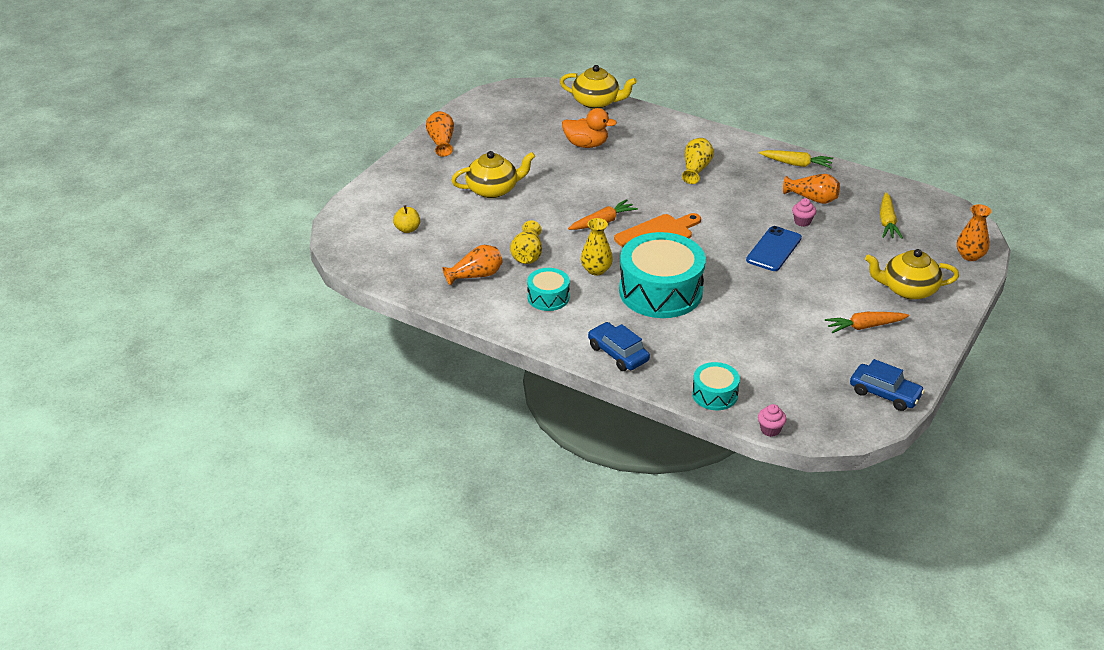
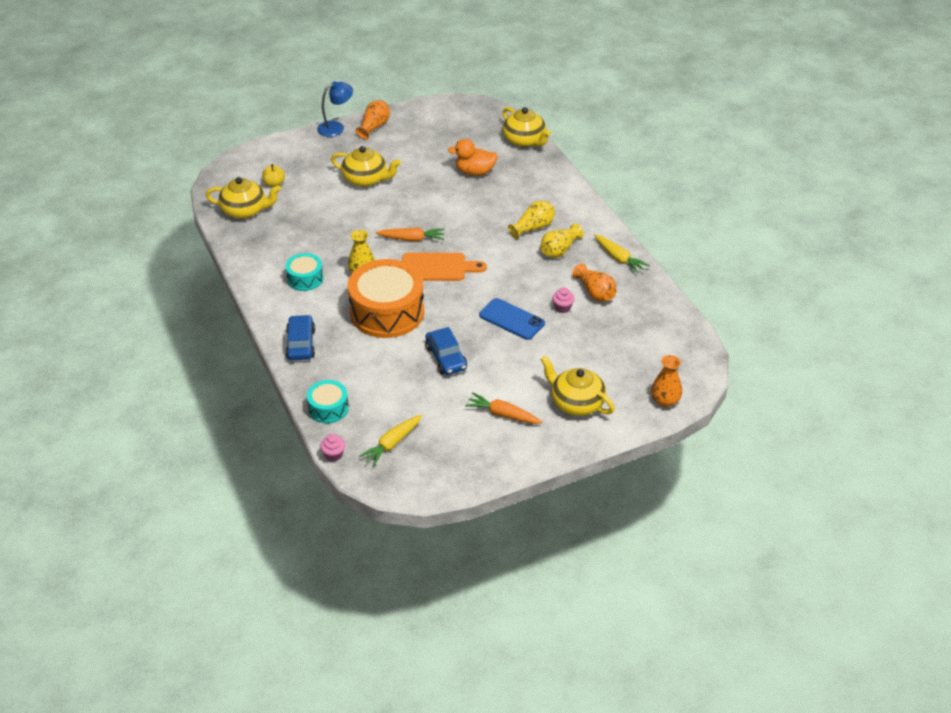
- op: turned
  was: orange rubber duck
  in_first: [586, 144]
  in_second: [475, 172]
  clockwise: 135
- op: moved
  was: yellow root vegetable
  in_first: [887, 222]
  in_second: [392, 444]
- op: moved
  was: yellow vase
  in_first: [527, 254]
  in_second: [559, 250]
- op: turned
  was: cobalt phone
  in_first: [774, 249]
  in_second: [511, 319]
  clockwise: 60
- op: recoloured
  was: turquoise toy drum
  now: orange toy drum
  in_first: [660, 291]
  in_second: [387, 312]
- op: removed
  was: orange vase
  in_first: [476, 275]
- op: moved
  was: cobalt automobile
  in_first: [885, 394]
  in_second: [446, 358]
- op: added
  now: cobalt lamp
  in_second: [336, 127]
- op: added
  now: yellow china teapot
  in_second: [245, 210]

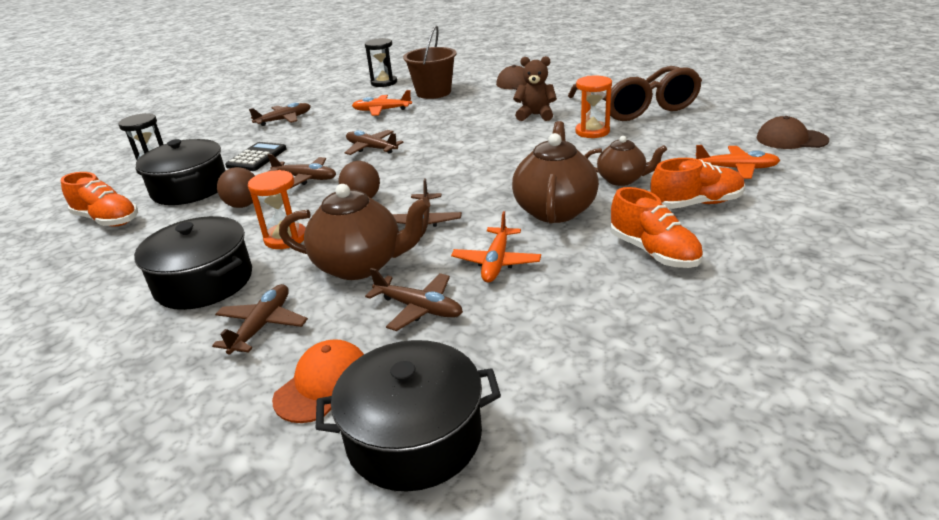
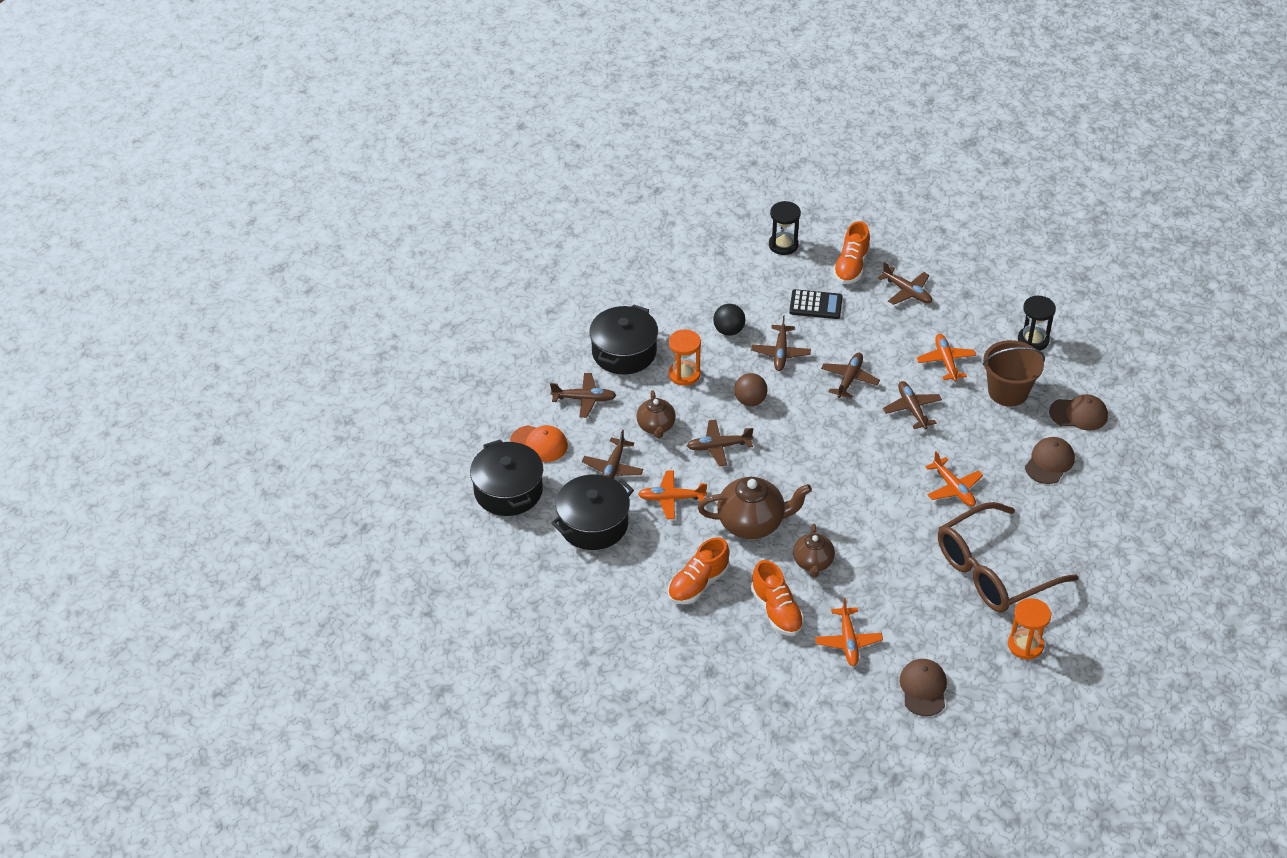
- op: replaced
  was: brown teddy
  now: orange aeroplane
  in_first: [535, 115]
  in_second: [953, 488]
- op: moved
  was: orange sandglass
  in_first: [592, 131]
  in_second: [1025, 645]
- op: moved
  was: black cooking pot
  in_first: [190, 188]
  in_second: [593, 524]
- op: recoloured
  was: brown play ball
  now: black play ball
  in_first: [243, 205]
  in_second: [729, 331]
- op: moved
  was: orange sneaker
  in_first: [107, 220]
  in_second: [851, 266]
- op: resized
  was: brown china teapot
  in_first: [360, 265]
  in_second: [656, 426]
  ratio: 0.61
- op: added
  now: brown aeroplane
  in_second: [912, 409]
- op: added
  now: brown peaked cap
  in_second: [1078, 414]

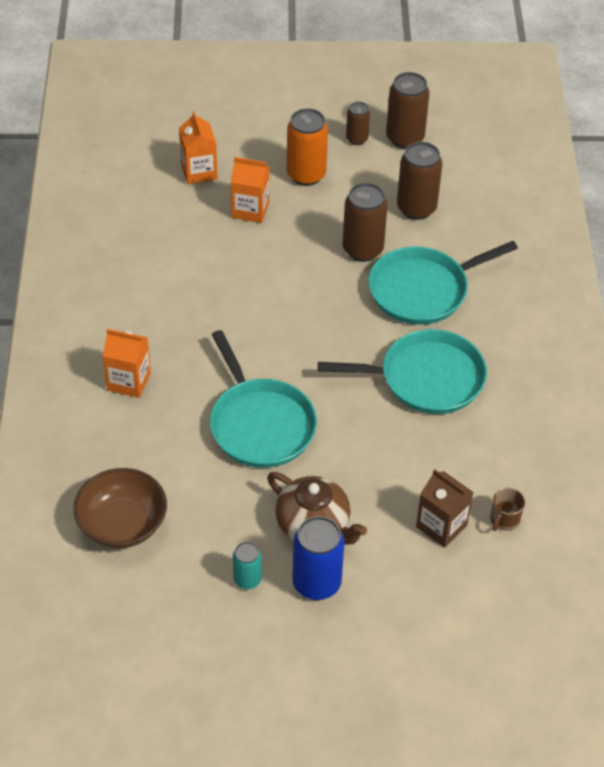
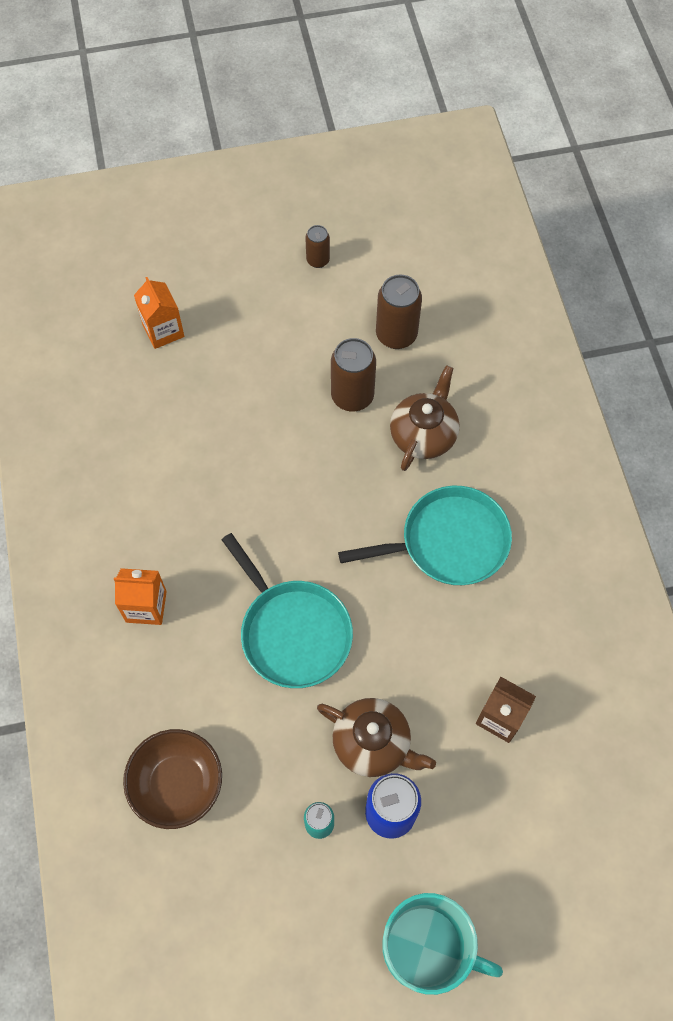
- op: removed
  was: brown soda can
  in_first: [405, 138]
- op: removed
  was: orange soda can
  in_first: [306, 175]
- op: removed
  was: orange milk carton
  in_first: [250, 210]
- op: replaced
  was: turquoise skillet
  now: brown china teapot
  in_first: [423, 290]
  in_second: [423, 434]
- op: removed
  was: brown mug
  in_first: [504, 519]
- op: added
  now: turquoise mug
  in_second: [426, 948]

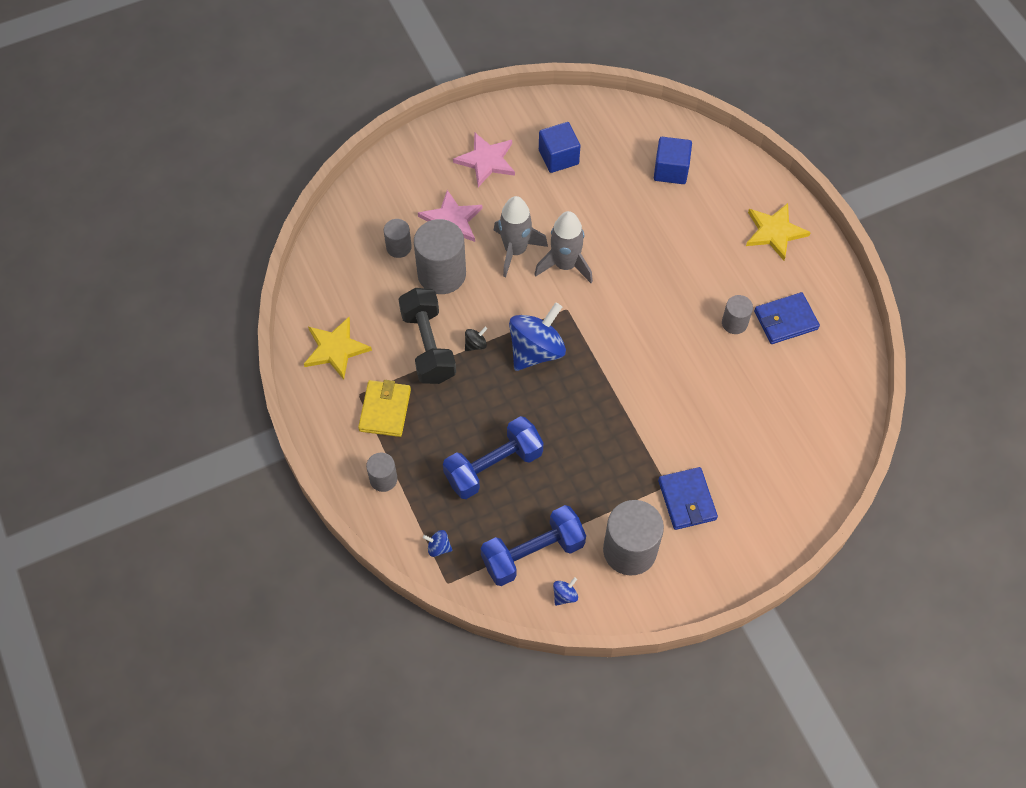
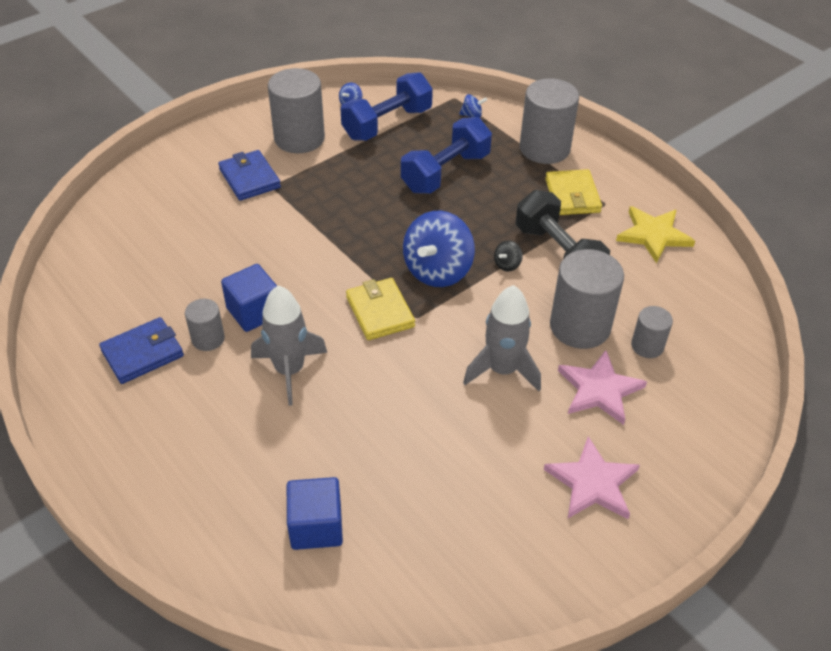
- op: moved
  was: cobalt solid cube
  in_first: [558, 157]
  in_second: [254, 312]
- op: removed
  was: yellow star shape
  in_first: [774, 232]
- op: moved
  was: ash-grey toy rocket
  in_first: [565, 265]
  in_second: [289, 370]
- op: resized
  was: ash-grey solid cylinder
  in_first: [383, 479]
  in_second: [544, 148]
  ratio: 1.89
- op: added
  now: yellow card wallet
  in_second: [380, 312]

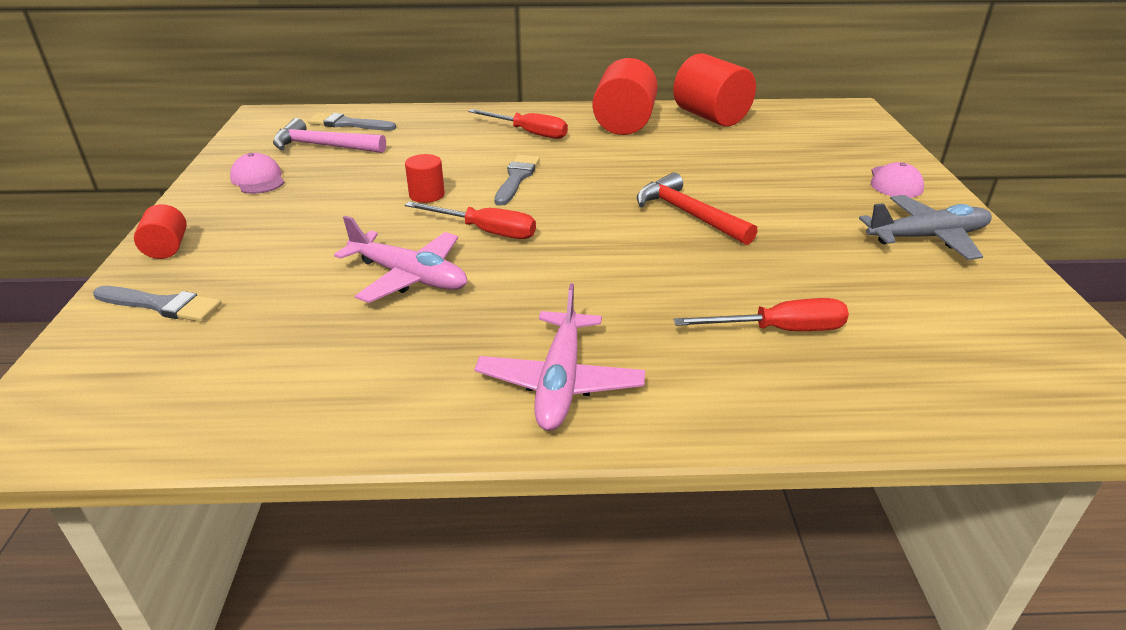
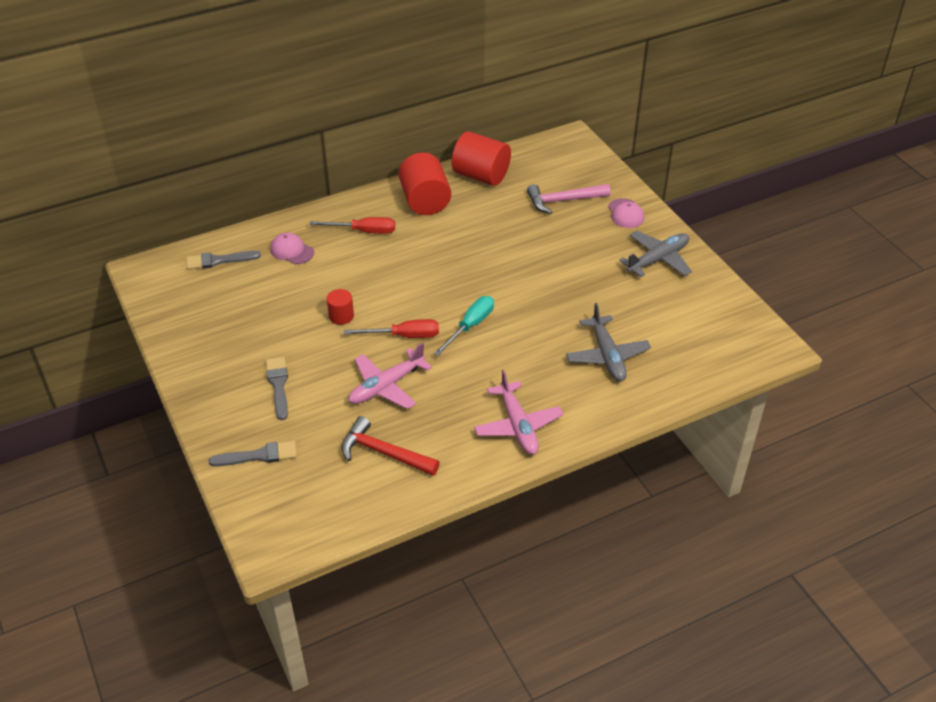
- op: moved
  was: rose-pink claw hammer
  in_first: [323, 146]
  in_second: [563, 201]
- op: moved
  was: rose-pink peaked cap
  in_first: [258, 179]
  in_second: [292, 251]
- op: moved
  was: ash-grey paint brush
  in_first: [516, 178]
  in_second: [278, 385]
- op: moved
  was: red claw hammer
  in_first: [688, 214]
  in_second: [384, 453]
- op: removed
  was: red solid cylinder
  in_first: [167, 248]
- op: turned
  was: rose-pink aeroplane
  in_first: [409, 277]
  in_second: [386, 386]
  clockwise: 135
- op: replaced
  was: red screwdriver
  now: ash-grey aeroplane
  in_first: [779, 330]
  in_second: [607, 356]
- op: added
  now: turquoise screwdriver
  in_second: [470, 326]

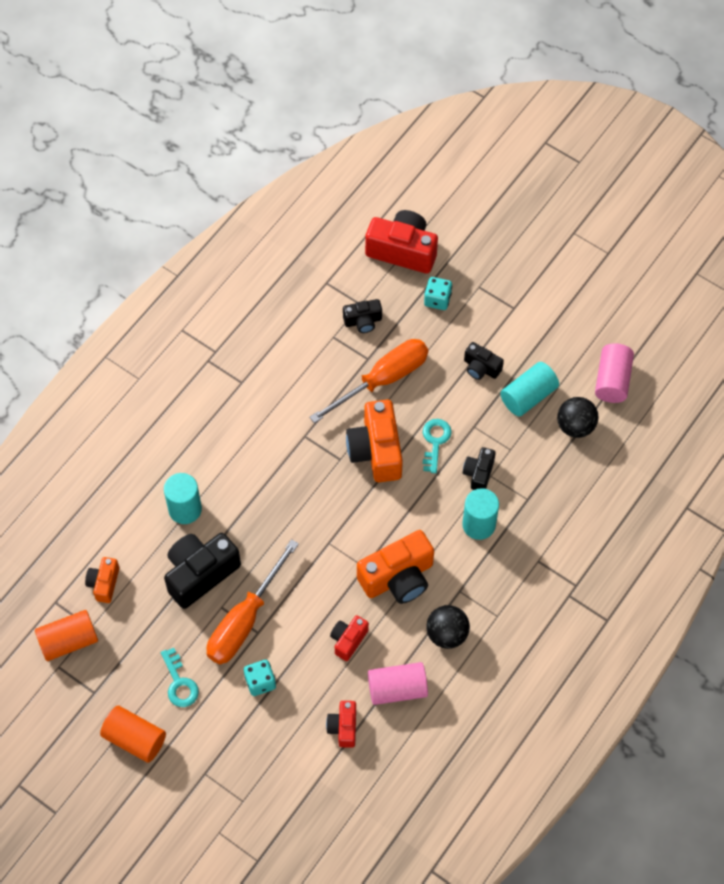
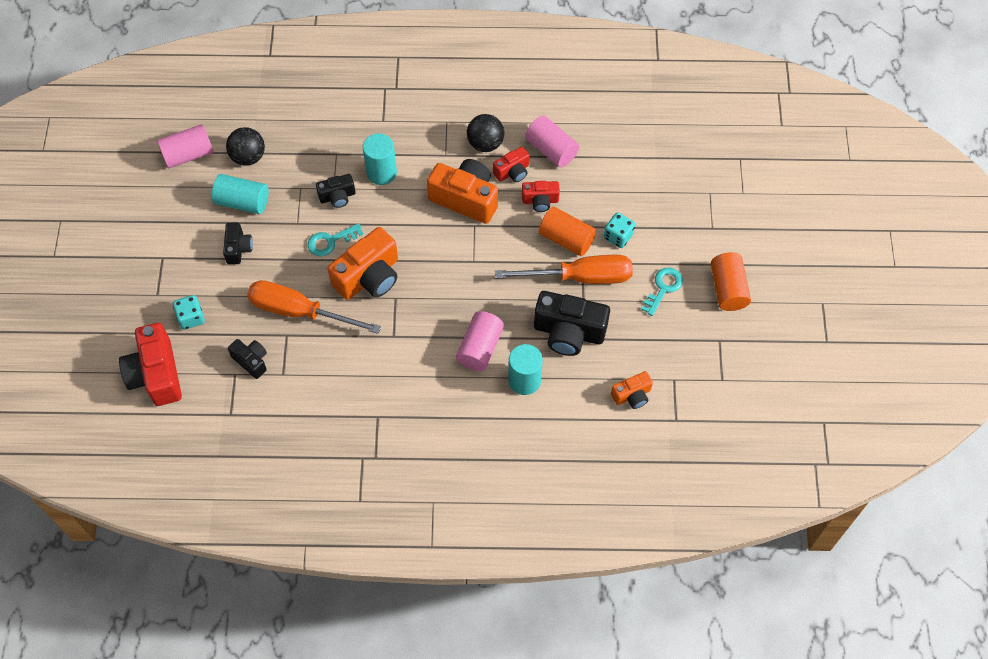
- op: moved
  was: orange solid cylinder
  in_first: [69, 641]
  in_second: [566, 239]
- op: moved
  was: red camera
  in_first: [343, 727]
  in_second: [512, 172]
- op: added
  now: rose-pink solid cylinder
  in_second: [480, 348]

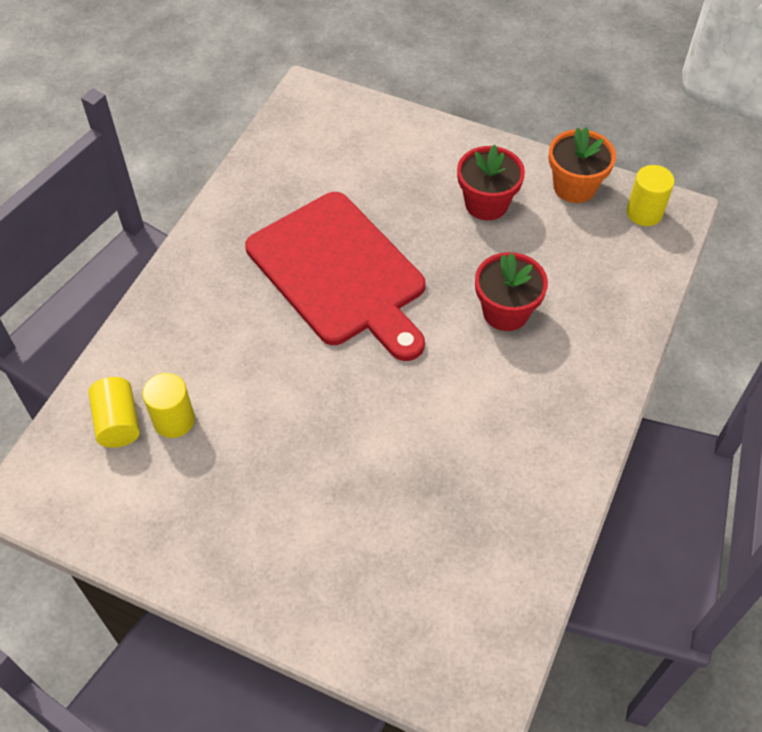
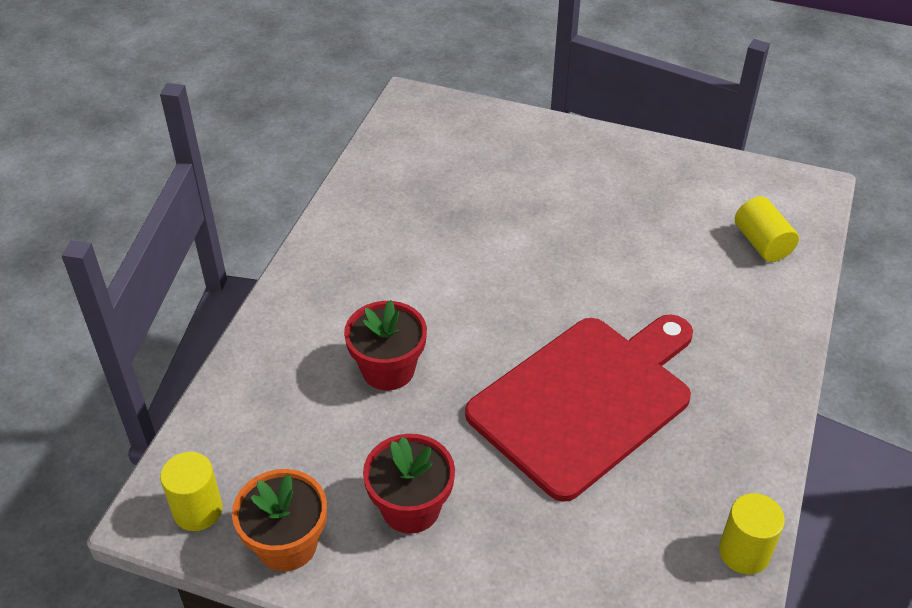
- op: turned
  was: red bread board
  in_first: [340, 273]
  in_second: [585, 400]
  clockwise: 90
- op: moved
  was: yellow solid cylinder
  in_first: [174, 420]
  in_second: [744, 552]

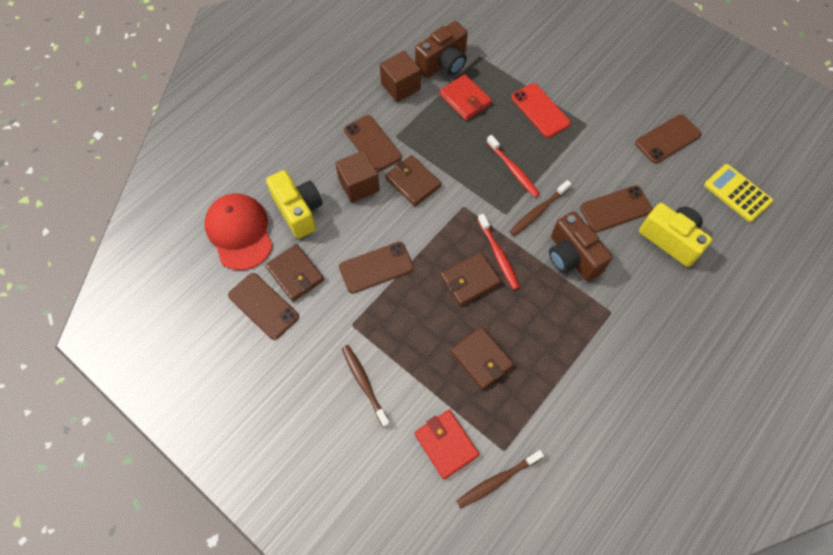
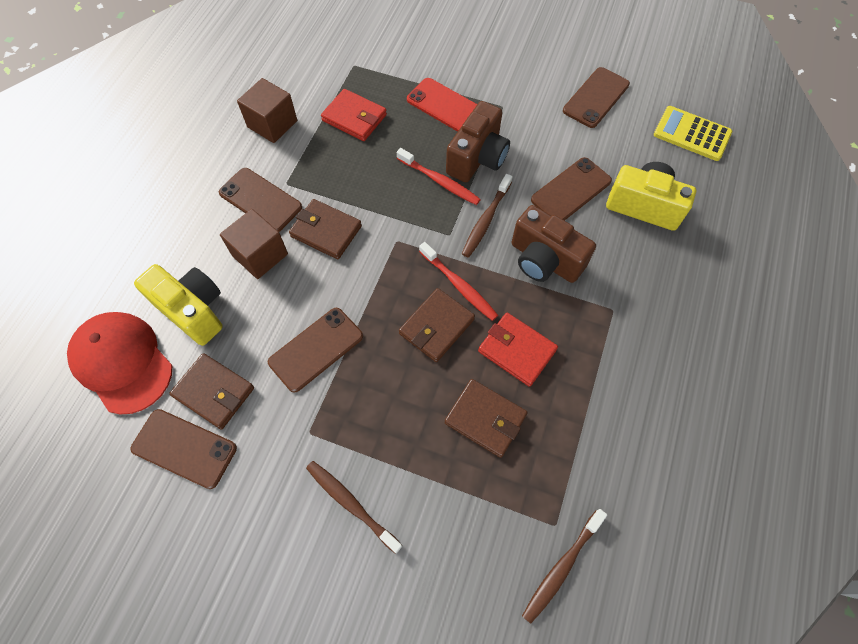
- op: moved
  was: brown camera
  in_first: [443, 63]
  in_second: [477, 158]
- op: moved
  was: red card wallet
  in_first: [446, 444]
  in_second: [517, 350]

